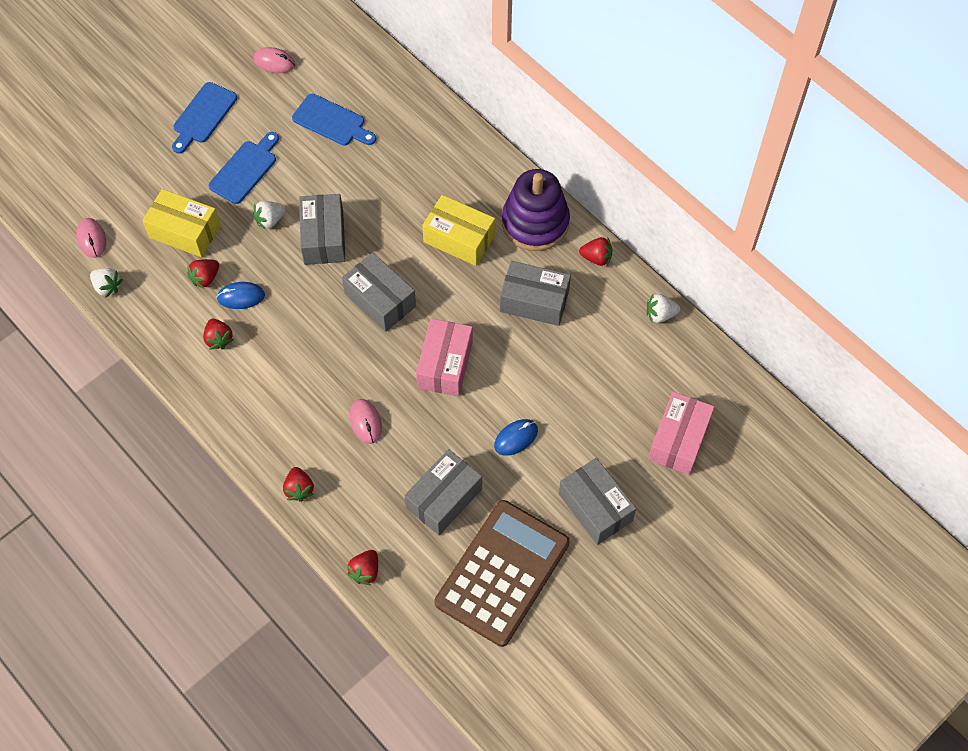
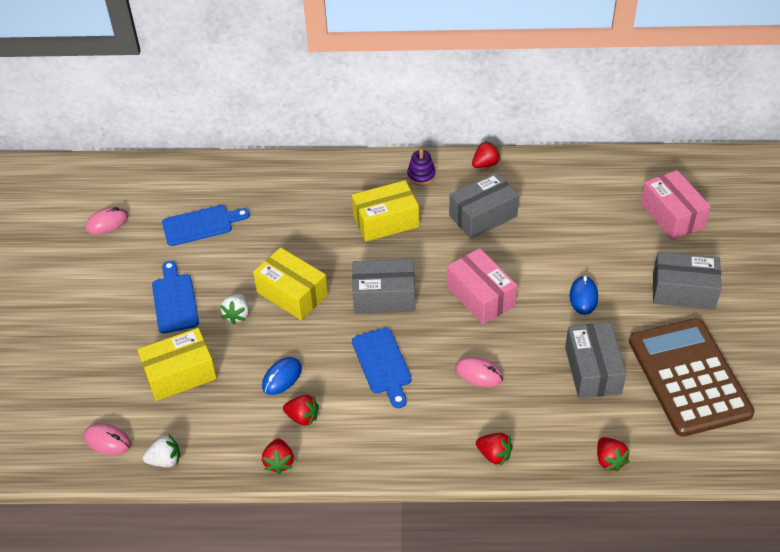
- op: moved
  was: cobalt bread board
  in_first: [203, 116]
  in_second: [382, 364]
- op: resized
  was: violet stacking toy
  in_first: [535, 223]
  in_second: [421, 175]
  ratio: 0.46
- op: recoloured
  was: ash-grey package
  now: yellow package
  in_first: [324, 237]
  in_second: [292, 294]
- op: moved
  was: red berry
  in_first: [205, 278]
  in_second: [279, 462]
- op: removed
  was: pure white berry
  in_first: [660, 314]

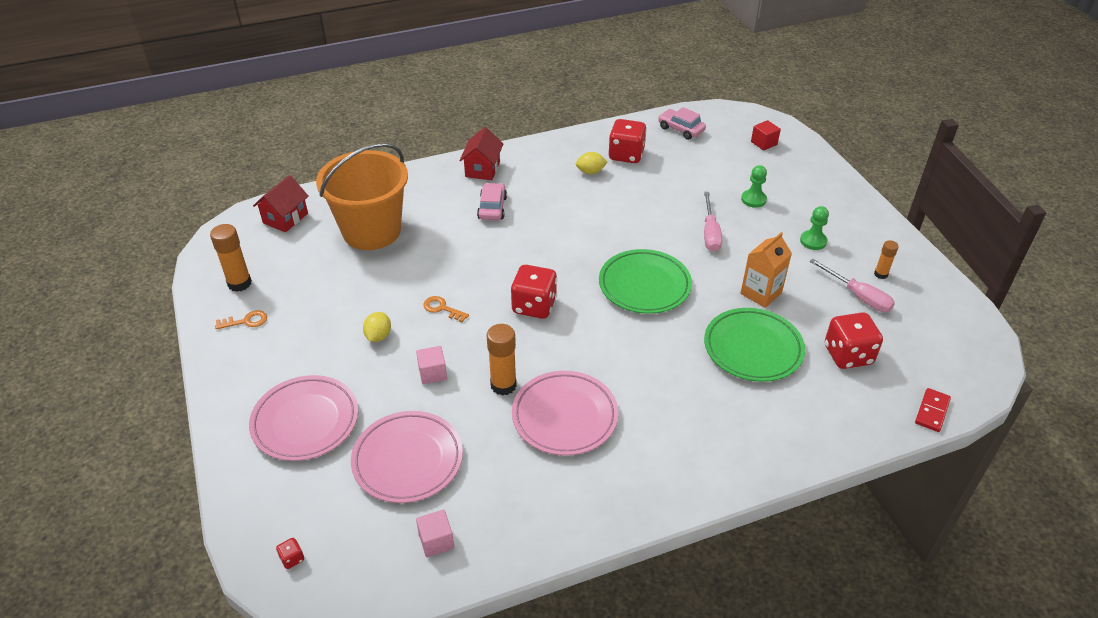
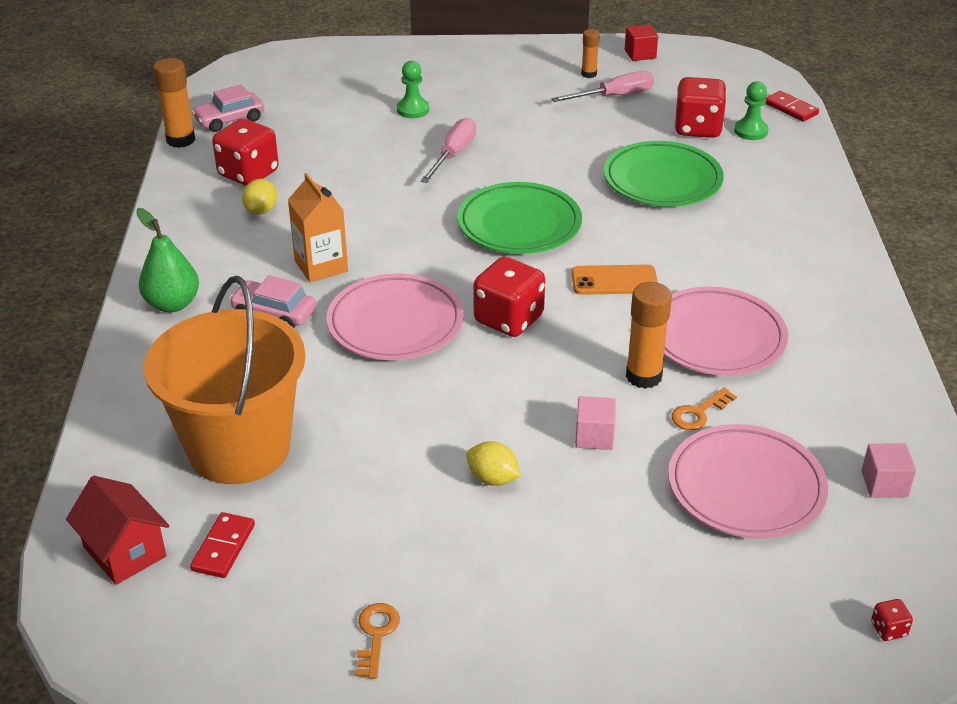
- op: moved
  was: red solid cube
  in_first: [764, 143]
  in_second: [640, 54]
- op: replaced
  was: red house
  now: leaf-green pear fruit
  in_first: [482, 169]
  in_second: [172, 304]
- op: turned
  was: rose-pink screwdriver
  in_first: [710, 233]
  in_second: [453, 154]
  clockwise: -90
- op: moved
  was: leaf-green game pawn
  in_first: [813, 241]
  in_second: [750, 131]
- op: moved
  was: orange glue stick
  in_first: [239, 283]
  in_second: [180, 140]
- op: moved
  was: orange milk carton
  in_first: [761, 293]
  in_second: [321, 266]
- op: moved
  was: orange key
  in_first: [442, 308]
  in_second: [699, 413]
- op: moved
  was: rose-pink dinner plate
  in_first: [305, 421]
  in_second: [395, 323]
- op: added
  now: orange phone
  in_second: [614, 281]
- op: added
  now: red domino piece
  in_second: [223, 547]

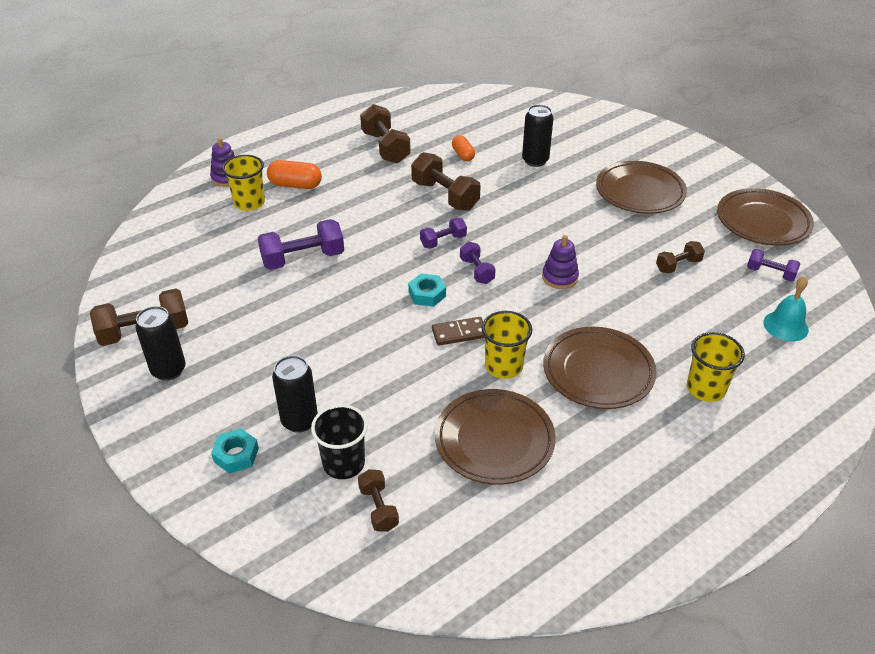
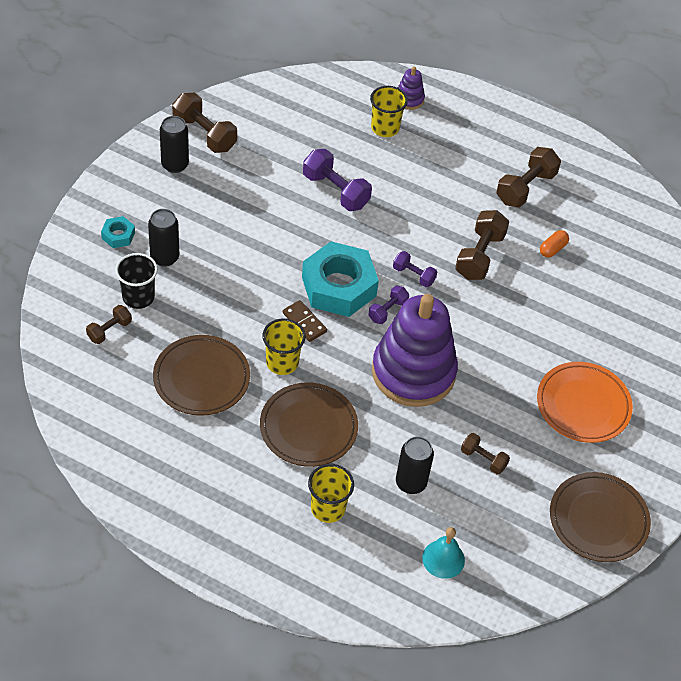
- op: moved
  was: black soda can
  in_first: [535, 160]
  in_second: [411, 483]
- op: removed
  was: orange capsule
  in_first: [295, 185]
- op: recoloured
  was: brown dinner plate
  now: orange dinner plate
  in_first: [640, 192]
  in_second: [583, 405]
- op: resized
  was: violet stacking toy
  in_first: [560, 277]
  in_second: [413, 372]
  ratio: 2.45
- op: removed
  was: violet free weight
  in_first: [770, 273]
- op: resized
  was: turquoise hex nut
  in_first: [427, 294]
  in_second: [339, 286]
  ratio: 2.26

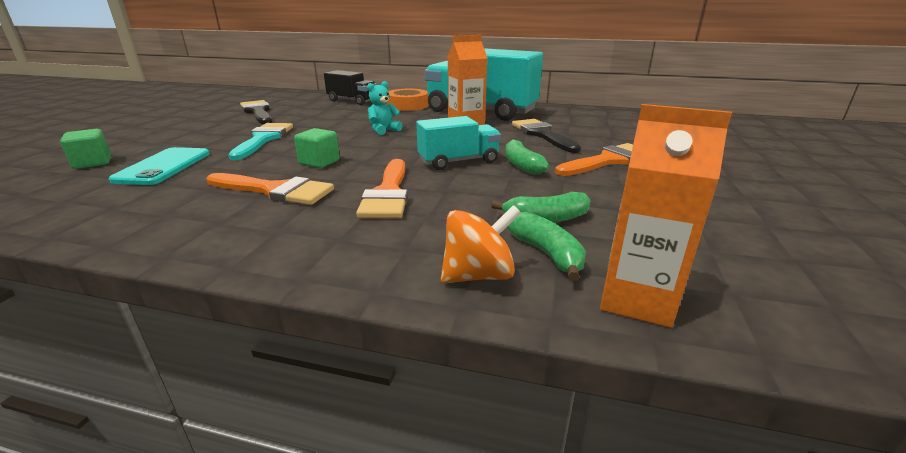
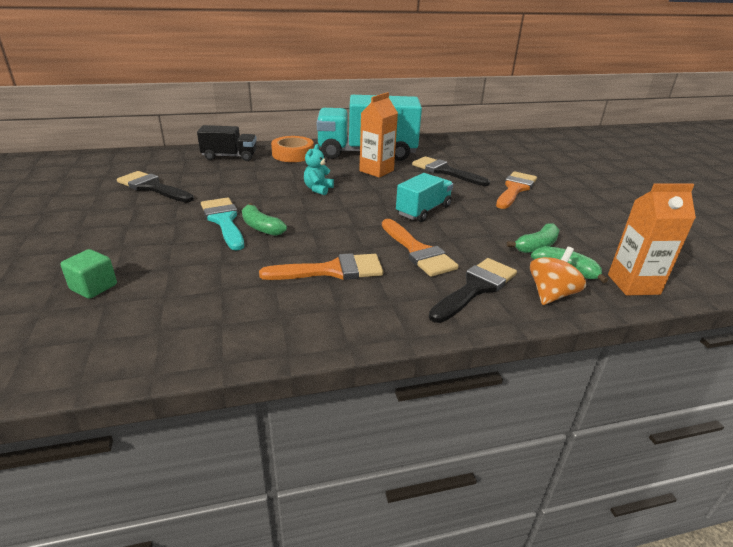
- op: removed
  was: leaf-green solid cube
  in_first: [319, 162]
- op: moved
  was: leaf-green banana fruit
  in_first: [521, 165]
  in_second: [261, 227]
- op: removed
  was: turquoise phone
  in_first: [163, 166]
- op: added
  now: black paint brush
  in_second: [475, 288]

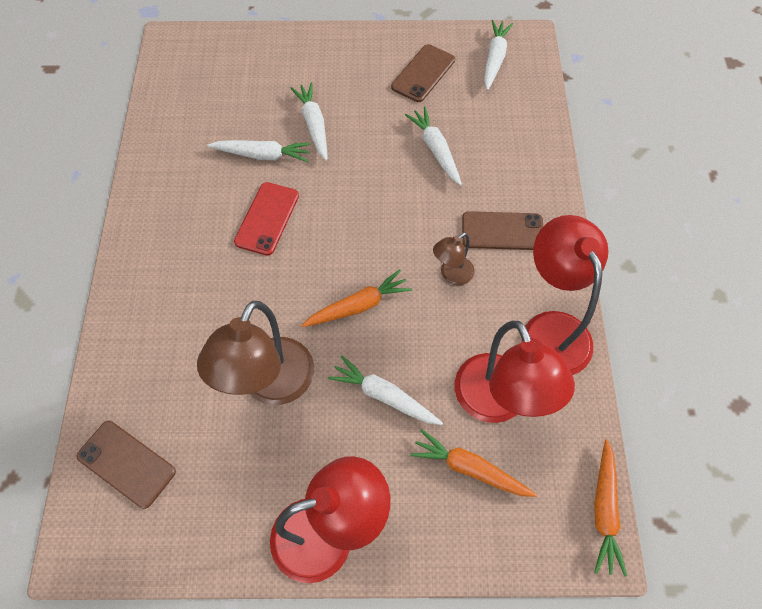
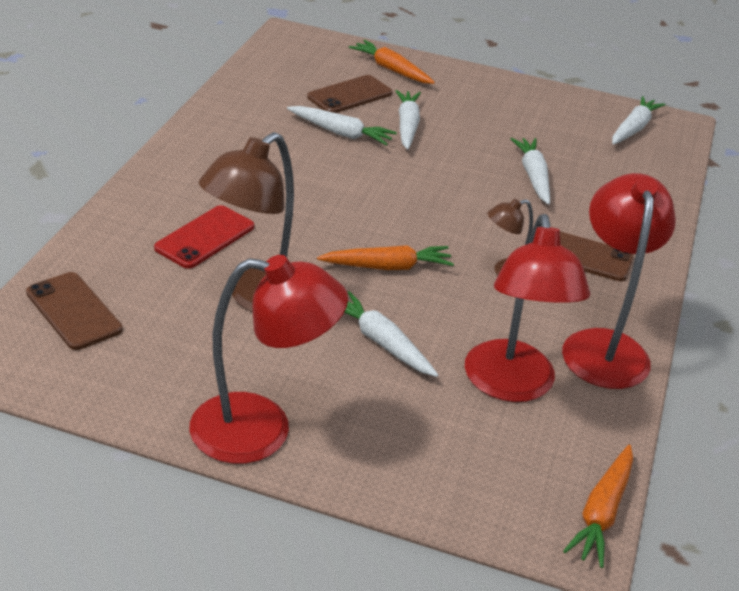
- op: moved
  was: brown phone
  in_first: [423, 73]
  in_second: [349, 95]
- op: moved
  was: red phone
  in_first: [267, 218]
  in_second: [205, 237]
- op: moved
  was: orange root vegetable
  in_first: [470, 468]
  in_second: [391, 69]

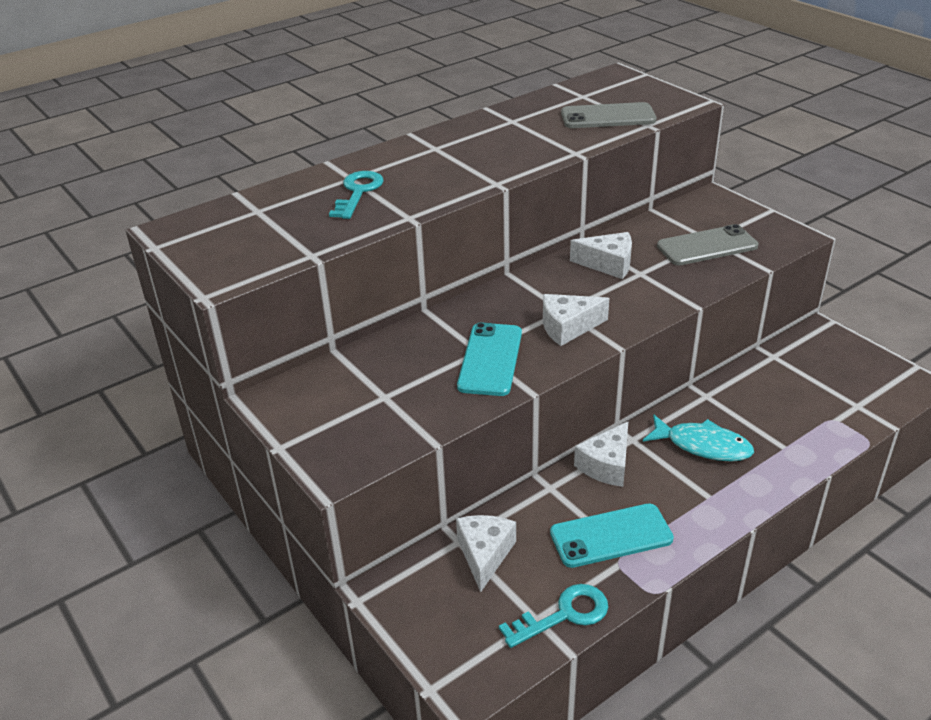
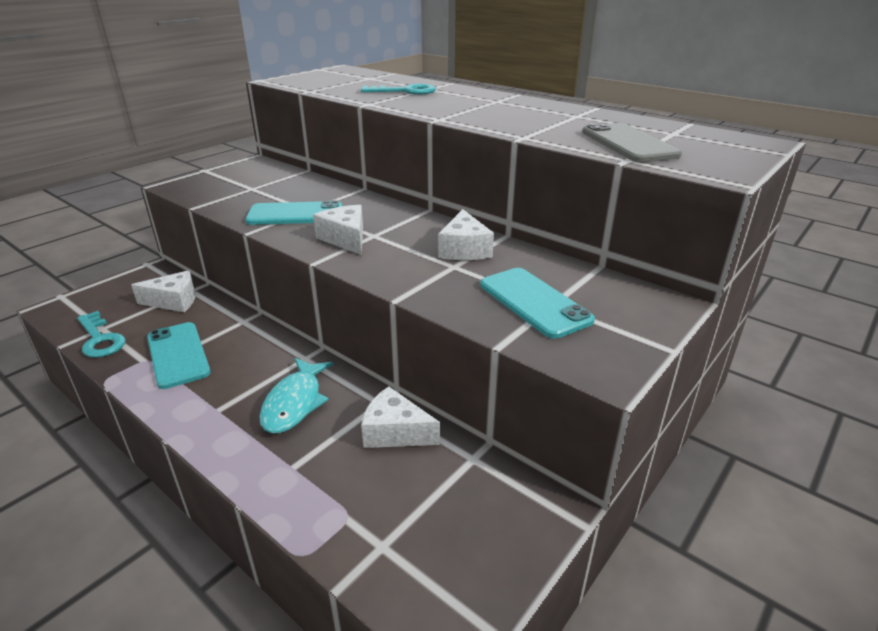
- op: recoloured
  was: ash-grey phone
  now: turquoise phone
  in_first: [707, 246]
  in_second: [534, 302]
- op: moved
  was: pure white cheese wedge
  in_first: [606, 465]
  in_second: [395, 432]

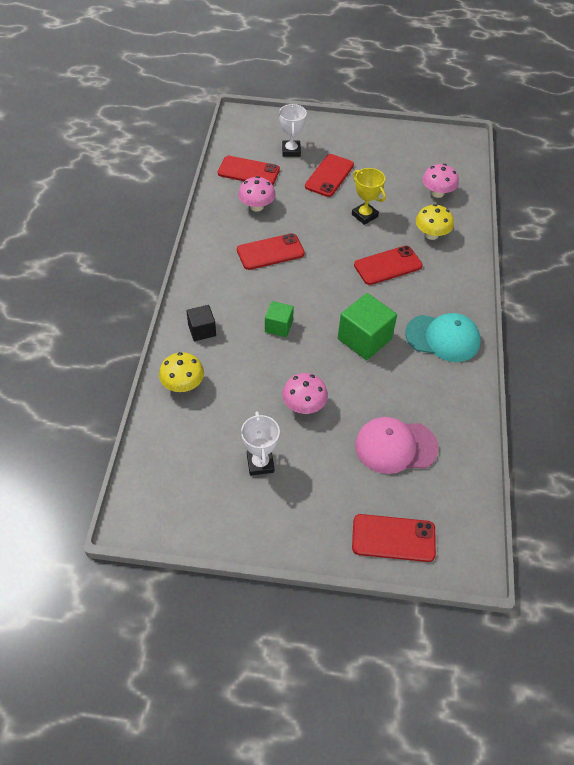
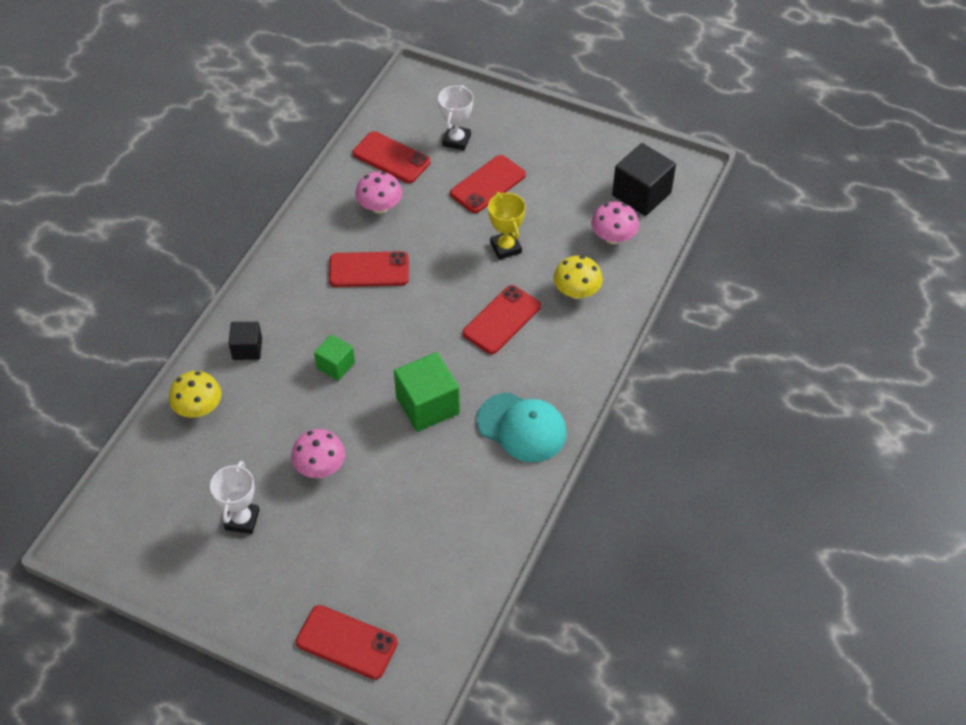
- op: turned
  was: red phone
  in_first: [388, 265]
  in_second: [501, 320]
  clockwise: -45
- op: removed
  was: rose-pink peaked cap
  in_first: [395, 446]
- op: added
  now: black solid cube
  in_second: [641, 194]

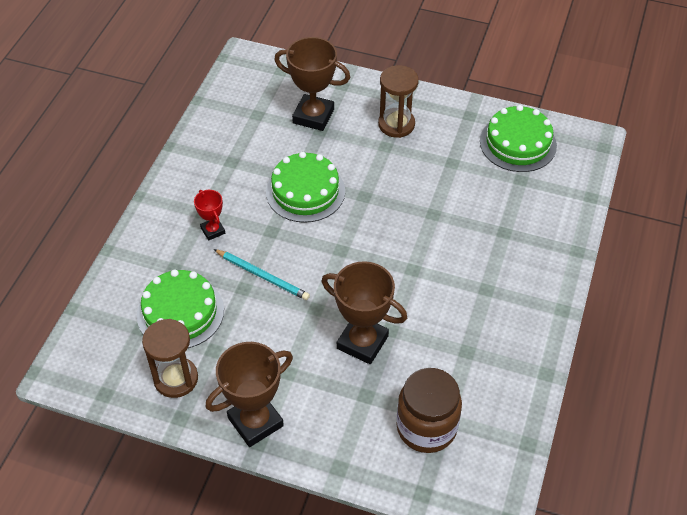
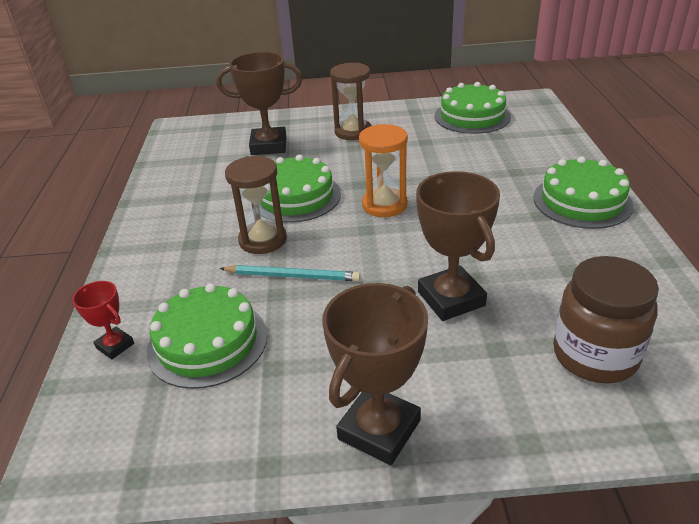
- op: moved
  was: red trophy
  in_first: [213, 230]
  in_second: [115, 346]
- op: turned
  was: brown trophy
  in_first: [362, 342]
  in_second: [451, 299]
  clockwise: 60
- op: moved
  was: brown sandglass
  in_first: [176, 379]
  in_second: [263, 240]
- op: added
  now: orange sandglass
  in_second: [384, 205]
- op: added
  now: leaf-green gateau
  in_second: [582, 201]

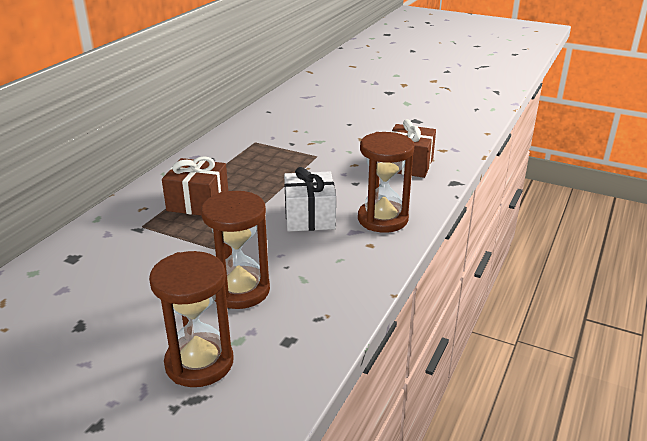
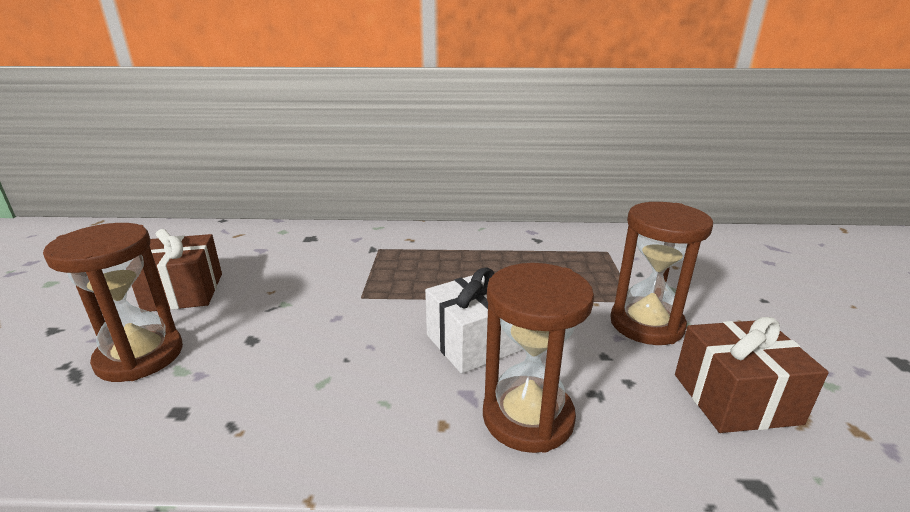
- op: moved
  was: brown present
  in_first: [198, 202]
  in_second: [184, 292]
- op: moved
  was: brown sandglass
  in_first: [240, 290]
  in_second: [646, 324]

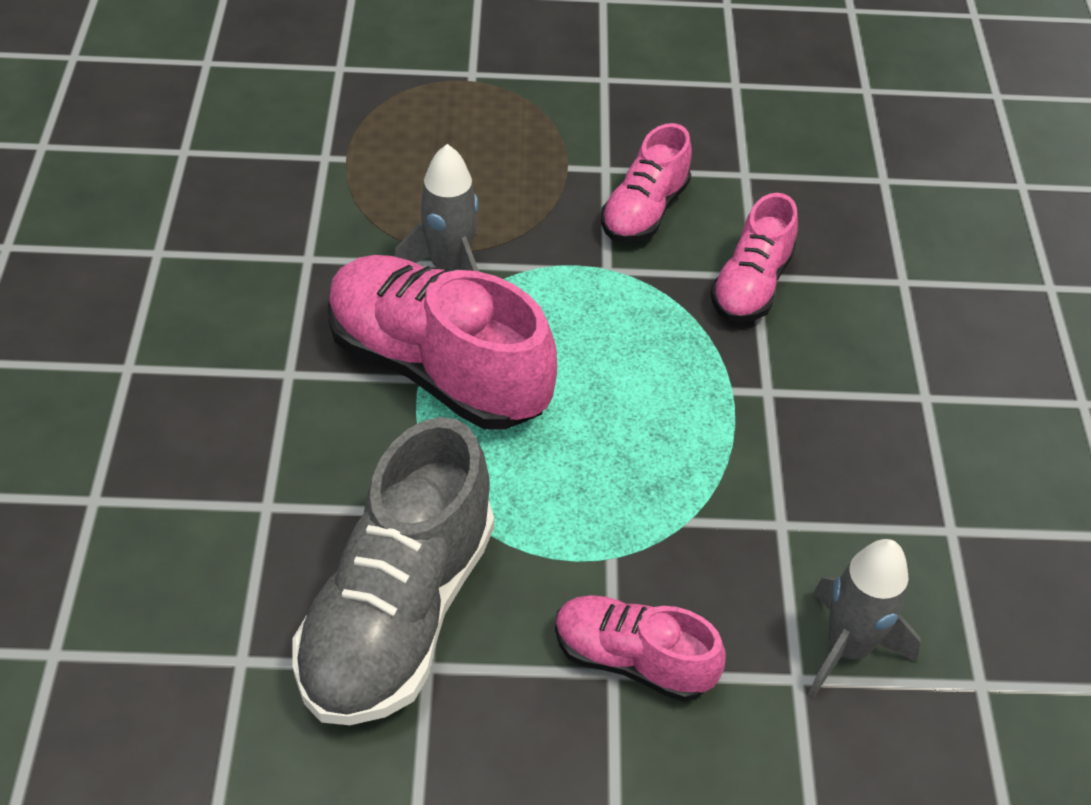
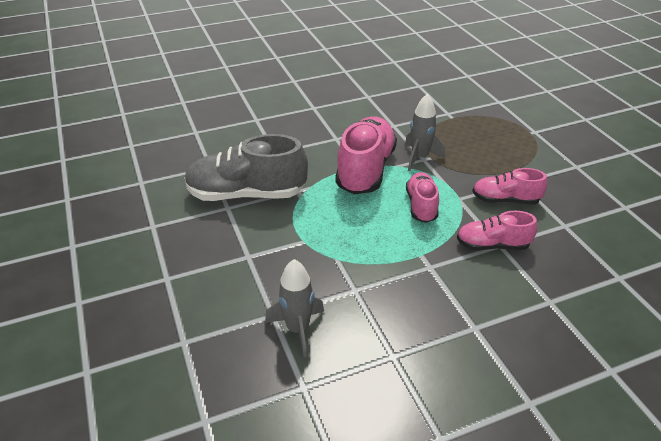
- op: moved
  was: rose-pink sneaker
  in_first: [632, 659]
  in_second: [421, 205]

